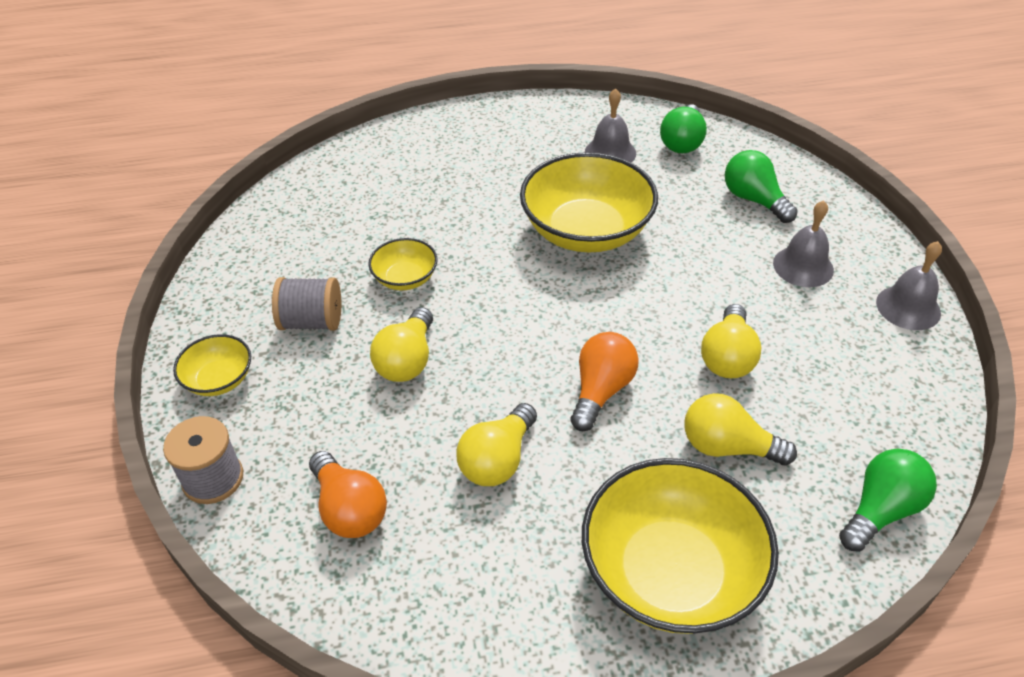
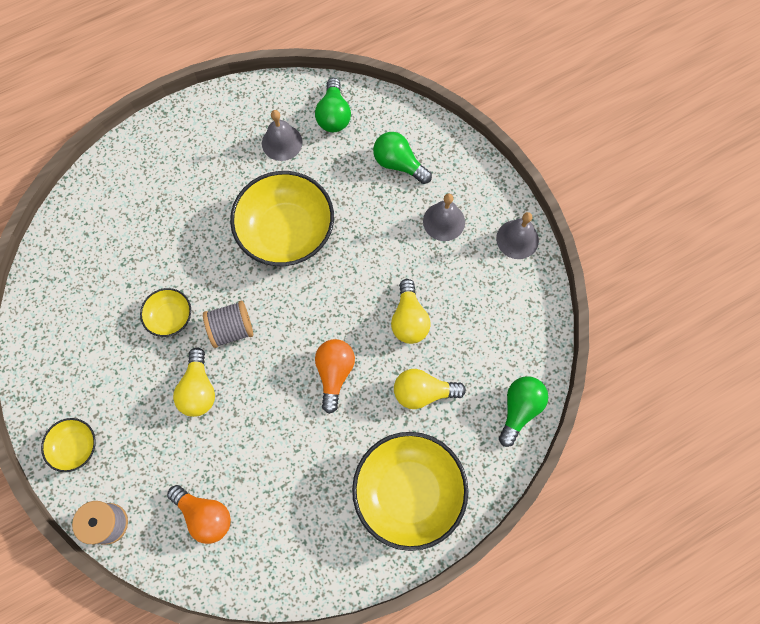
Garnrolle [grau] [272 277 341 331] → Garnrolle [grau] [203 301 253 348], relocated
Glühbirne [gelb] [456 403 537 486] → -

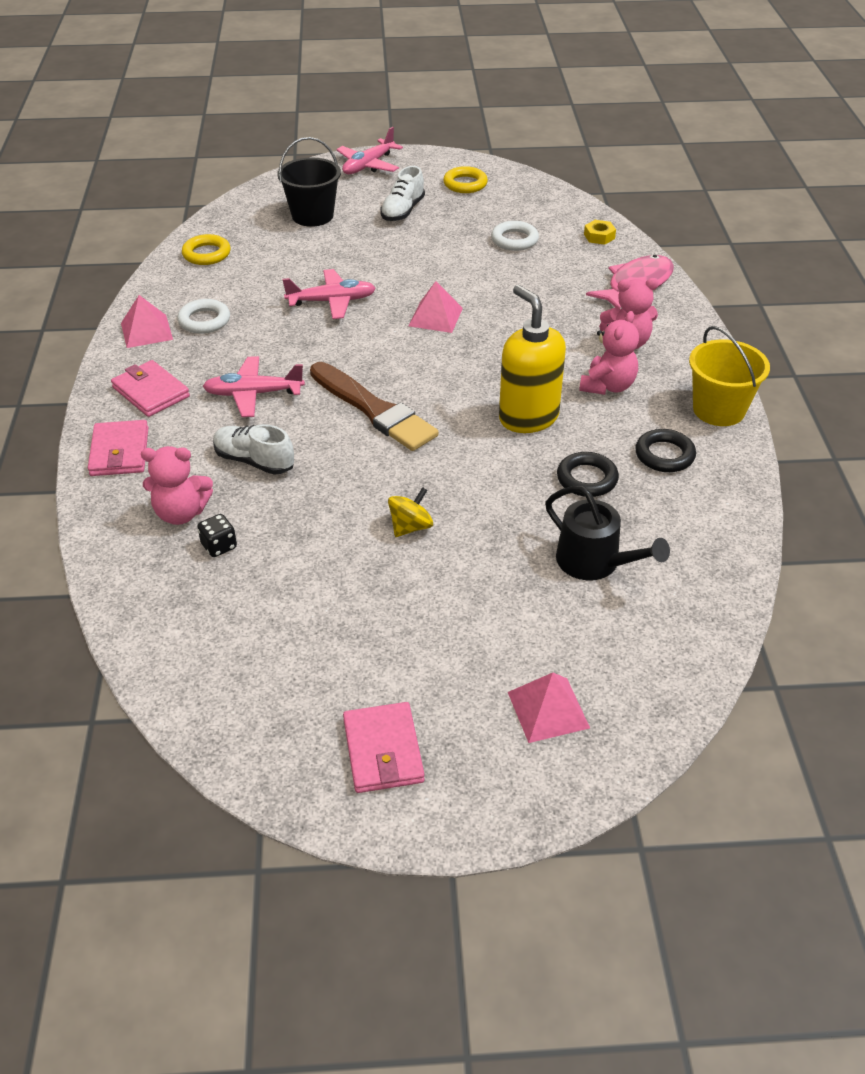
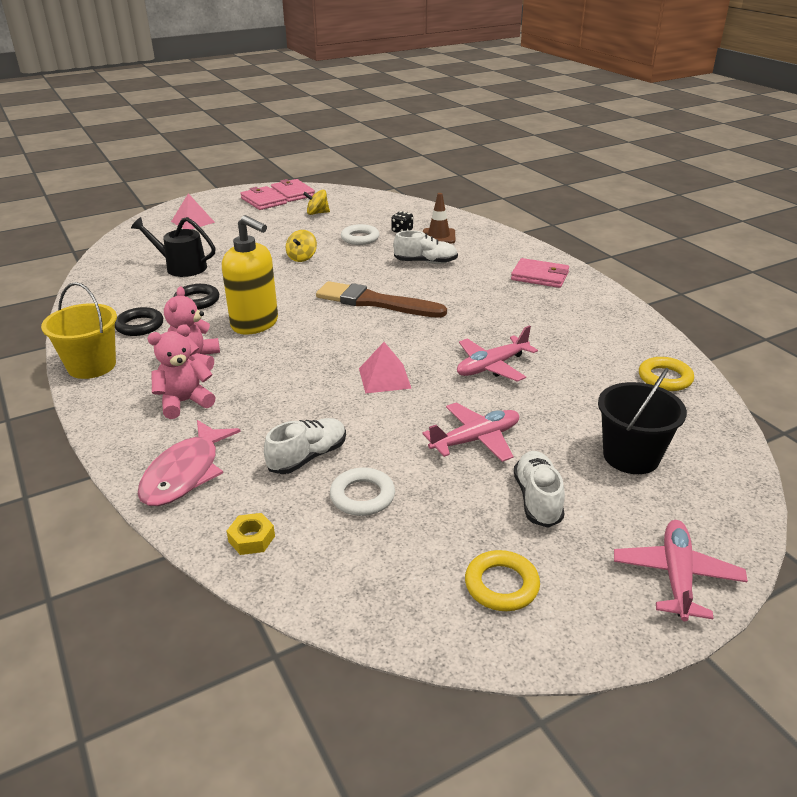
- → Schuh [weiß] [264 418 346 474]
Geldbörse [rosa] [88 420 149 476] → Geldbörse [rosa] [271 179 315 202], relocated
- → Kreisel [gelb] [303 190 330 215]
Ring [weiß] [177 299 230 334] → Ring [weiß] [341 224 379 245], relocated
Flugzeug [rosa] [203 356 305 417] → Flugzeug [rosa] [422 403 519 462], relocated
Teddybär [rosa] [141 446 213 525] → Leitkegel [braun] [423 193 455 243]
Pyramide [rosa] [121 295 173 348] → -

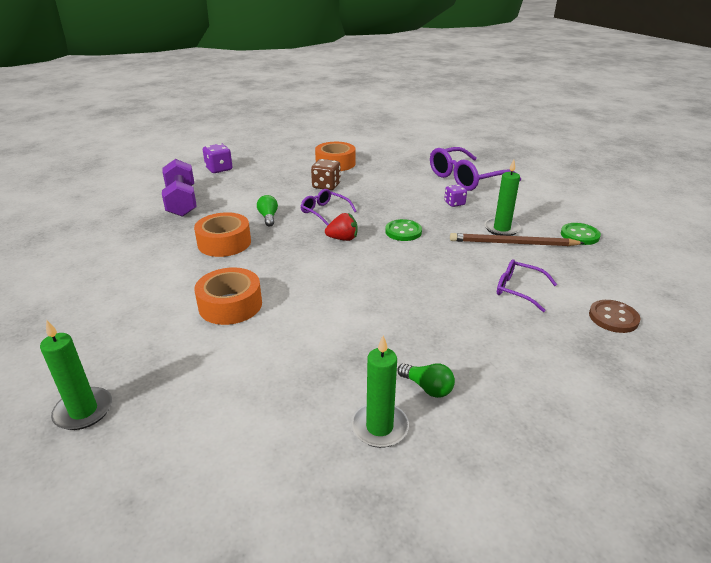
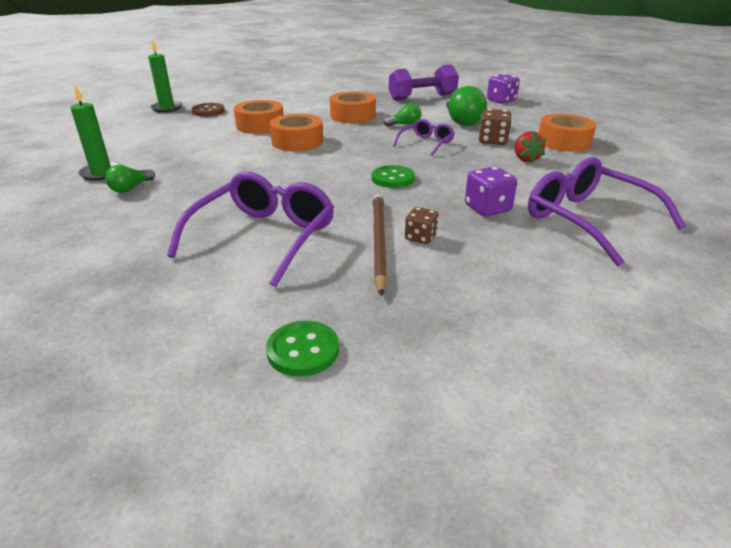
Brille [lila] [497 259 557 312] → Brille [lila] [167 172 334 287], x1.87
Knopf [braun] [589 300 641 333] → Knopf [braun] [191 103 225 117], relocated
Knopf [grün] [561 223 601 245] → Knopf [grün] [266 321 339 377], relocated
- → Klebeband [orange] [270 114 323 151]
Kerze [grün] [484 160 521 236] → Spielwürfel [braun] [405 207 439 244]
- → Glühbirne [grün] [447 86 487 126]
Spielwürfel [lila] [444 184 467 207] → Spielwürfel [lila] [465 166 517 217], x1.51
Erdbeere [rot] [325 213 357 241] → Erdbeere [rot] [515 131 546 163], relocated

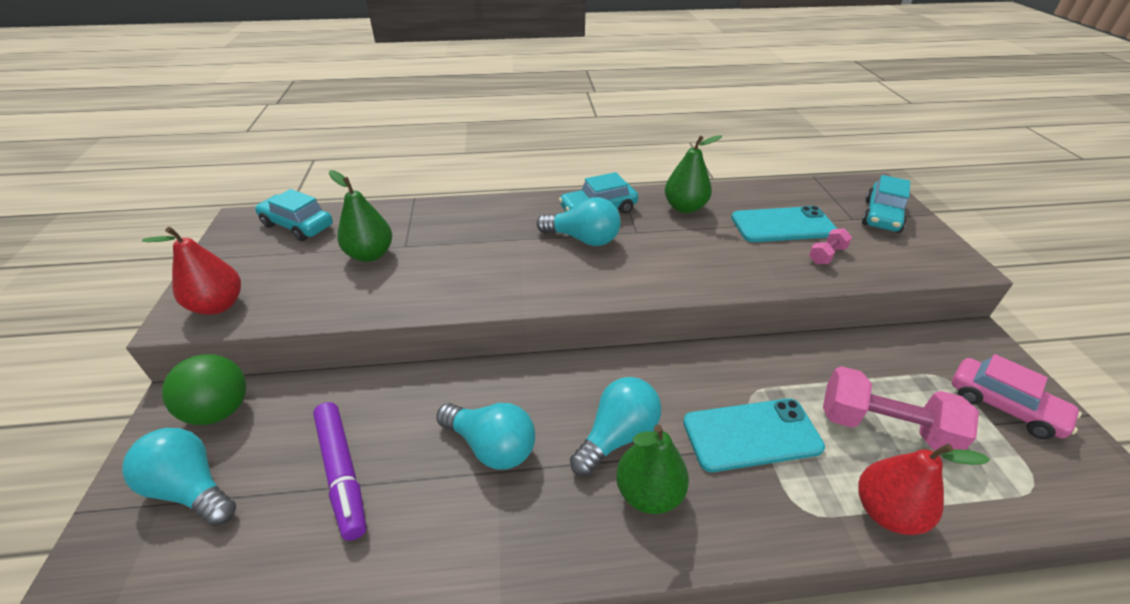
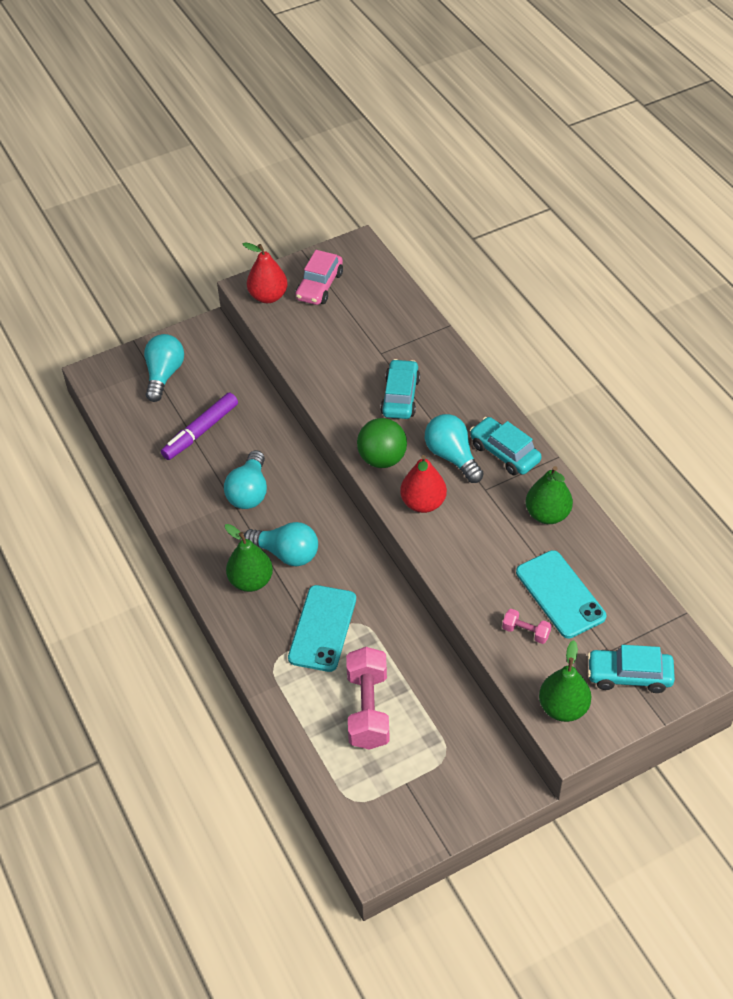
Handy [türkis] [683 398 825 472] → Handy [türkis] [288 585 356 672], 45 degrees clockwise
Auto [rosa] [952 354 1082 439] → Auto [rosa] [295 250 343 305], relocated
Ball [grün] [162 354 246 425] → Ball [grün] [357 418 407 468], relocated
Auto [türkis] [255 189 333 241] → Auto [türkis] [380 359 420 419], relocated
Birne [rot] [858 444 990 535] → Birne [rot] [400 455 447 513], relocated
Glühbirne [türkis] [536 197 621 246] → Glühbirne [türkis] [425 414 484 483], 150 degrees clockwise
Birne [grün] [329 170 392 262] → Birne [grün] [539 640 591 722], relocated

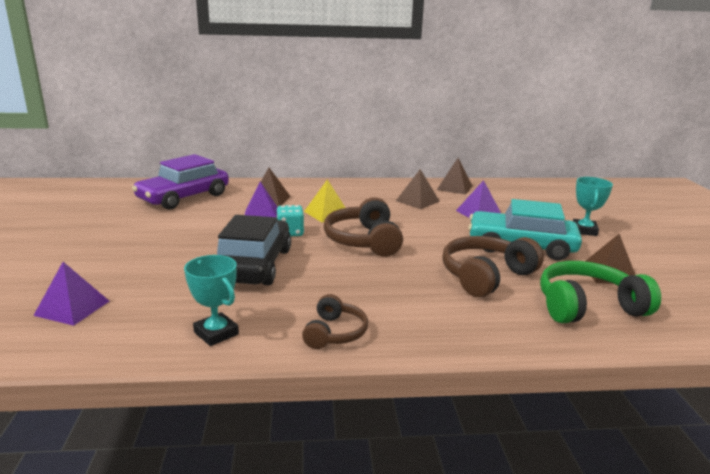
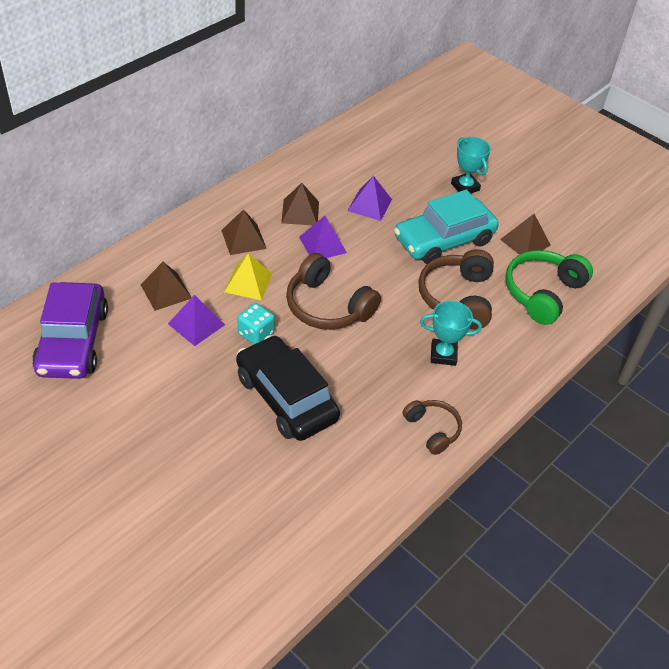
Pyramide [braun] [437 158 472 195] → Pyramide [braun] [221 209 267 255], relocated
Pyramide [lila] [33 262 109 326] → Pyramide [lila] [299 216 347 258], relocated
Pokal [türkis] [184 255 239 346] → Pokal [türkis] [420 301 482 366], relocated

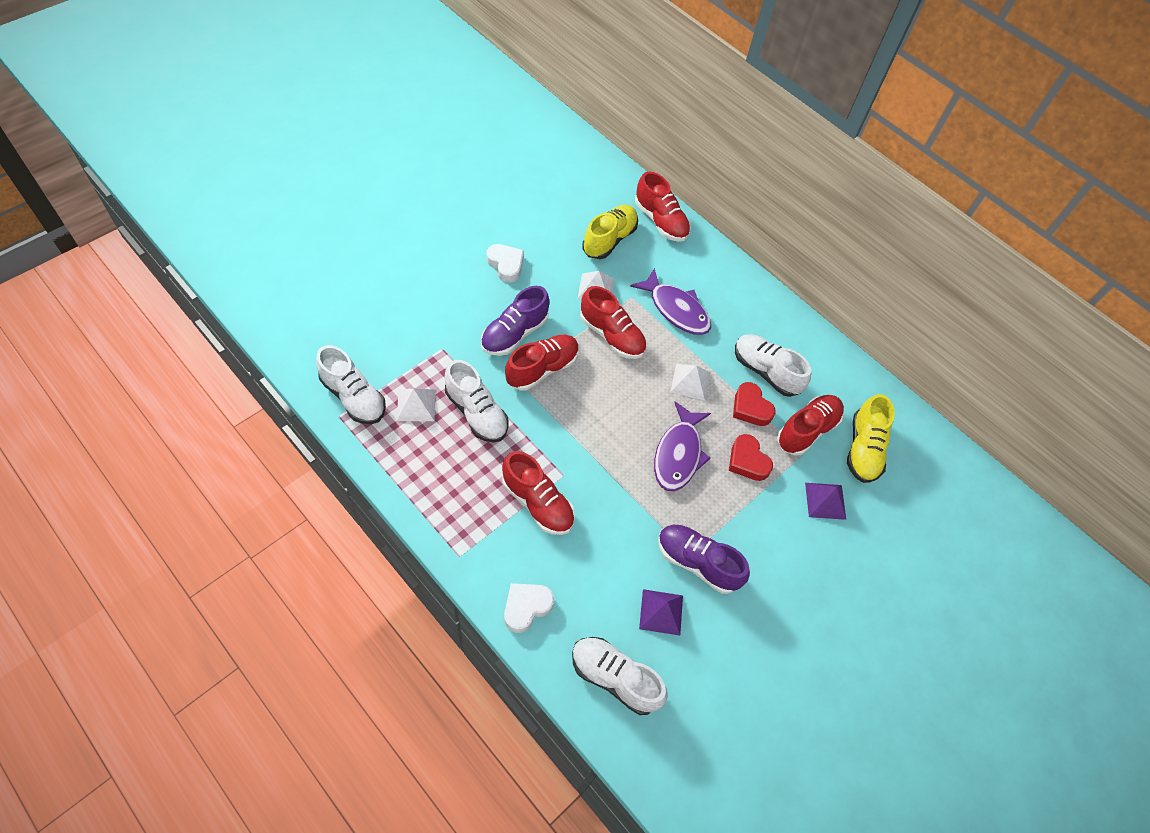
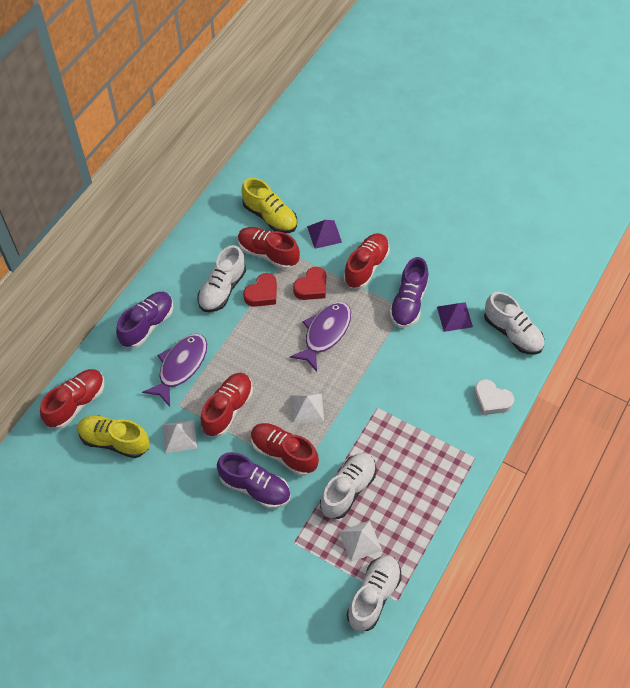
- → Schuh [lila] [116 292 174 348]
Schuh [gelb] [847 394 895 483] → Schuh [gelb] [241 178 297 233], 45 degrees clockwise
Fisch [lila] [654 402 711 491] → Fisch [lila] [290 302 351 371], 60 degrees counterclockwise
Pyramide [weiß] [670 364 710 401] → Pyramide [weiß] [291 393 324 424], relocated
Schuh [rot] [502 451 575 535] → Schuh [rot] [343 233 390 289], relocated
Schuh [weiß] [572 637 668 715] → Schuh [weiß] [484 292 544 355], 60 degrees counterclockwise
Herz [weiß] [487 244 524 283] → -

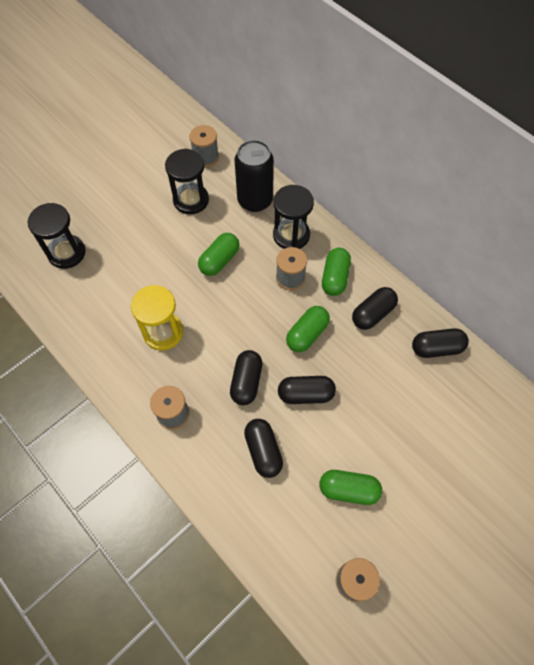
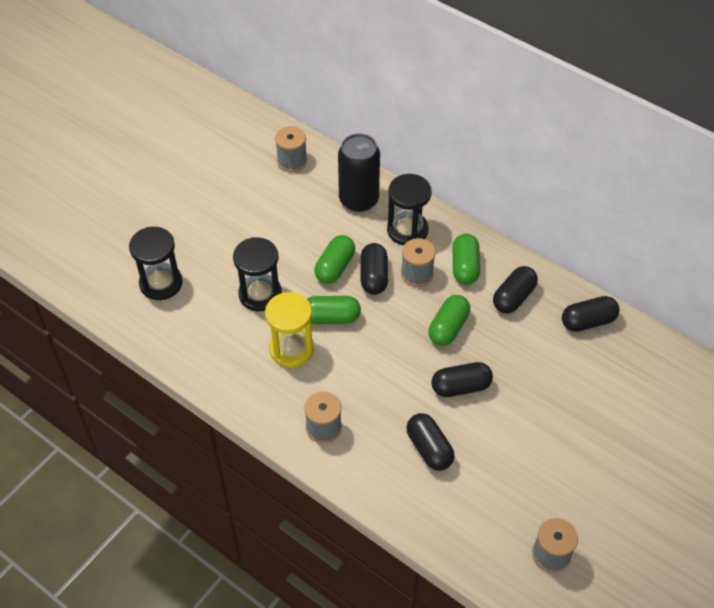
Sanduhr [schwarz] [165 149 209 214] → Sanduhr [schwarz] [233 237 282 311], relocated
Kapsel [grün] [320 470 382 505] → Kapsel [grün] [307 296 361 324], relocated
Kapsel [schwarz] [230 350 262 405] → Kapsel [schwarz] [361 243 388 295], relocated

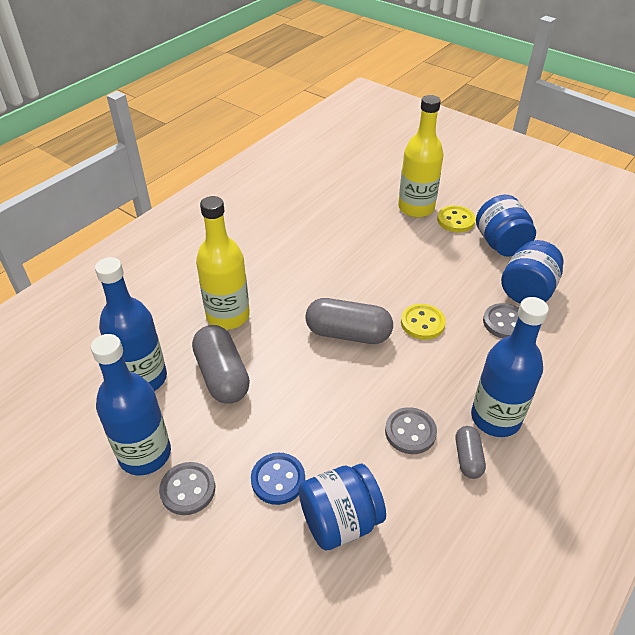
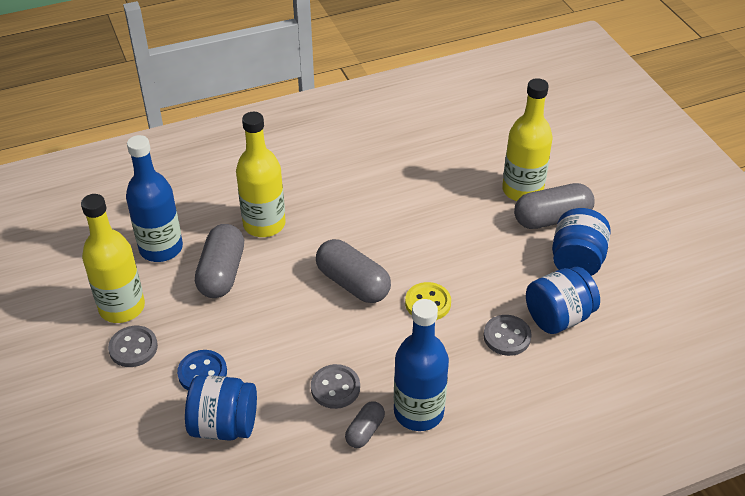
Flasche [blau] [91 334 171 475] → Flasche [gelb] [81 194 145 323]
Knopf [gelb] [437 205 476 232] → Kapsel [grau] [514 183 595 229]

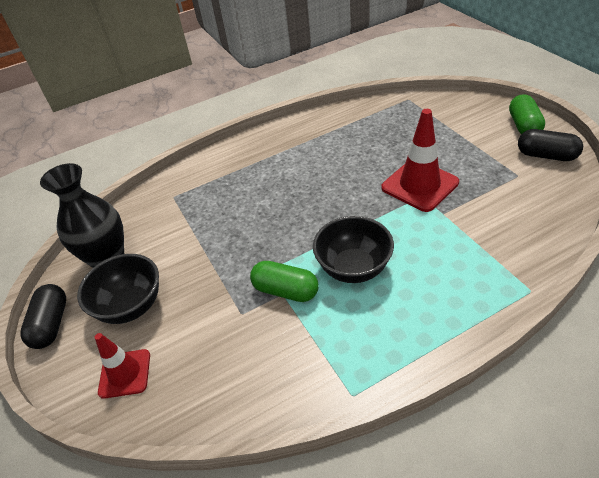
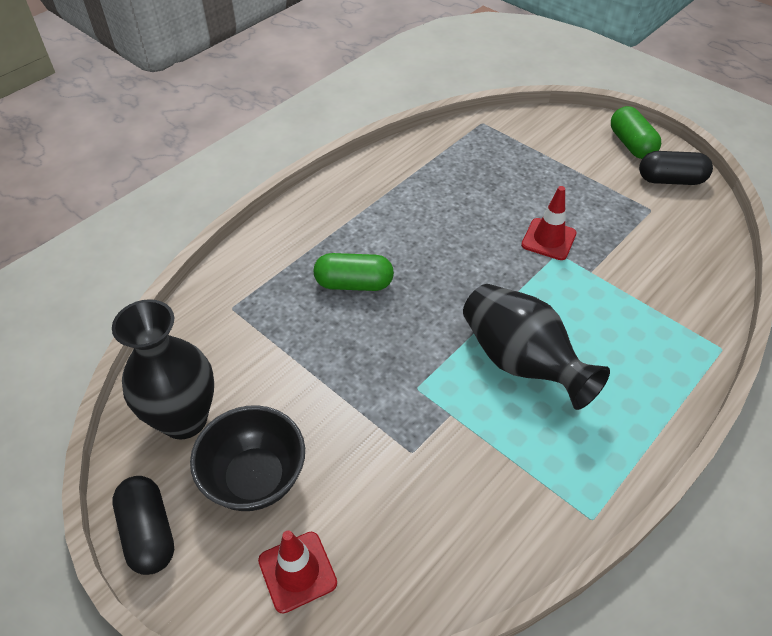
Kapsel [grün] [250 261 319 302] → Kapsel [grün] [314 253 394 291], relocated
Schüssel [schwarz] [313 216 394 283] → Vase [schwarz] [463 284 610 410]
Leitkegel [rot] [381 109 459 212] → Leitkegel [rot] [521 186 577 260], x0.62

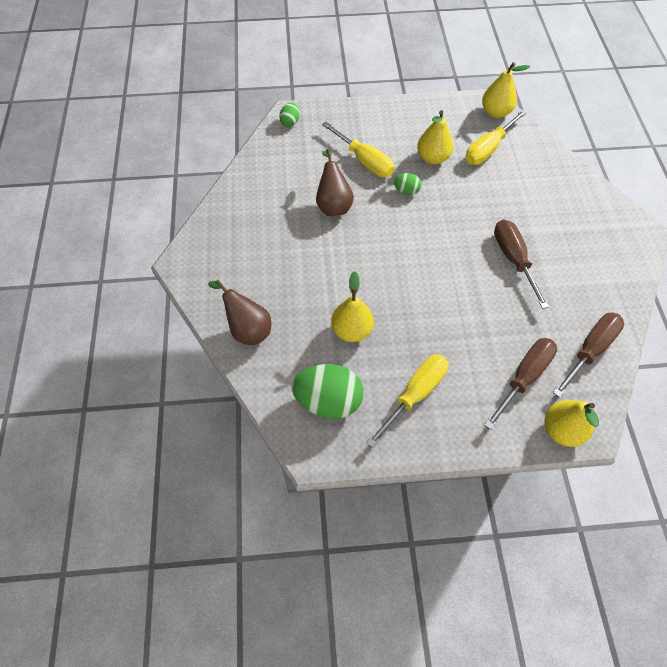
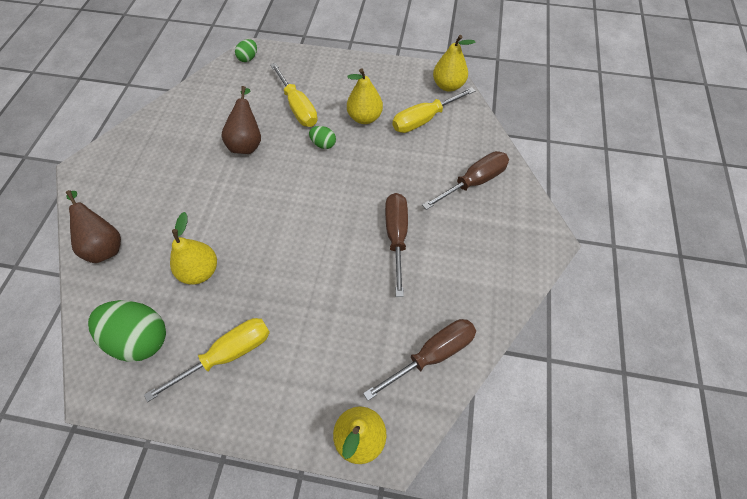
Schraubenzieher [braun] [484 338 557 430] → Schraubenzieher [braun] [422 151 509 210], relocated

